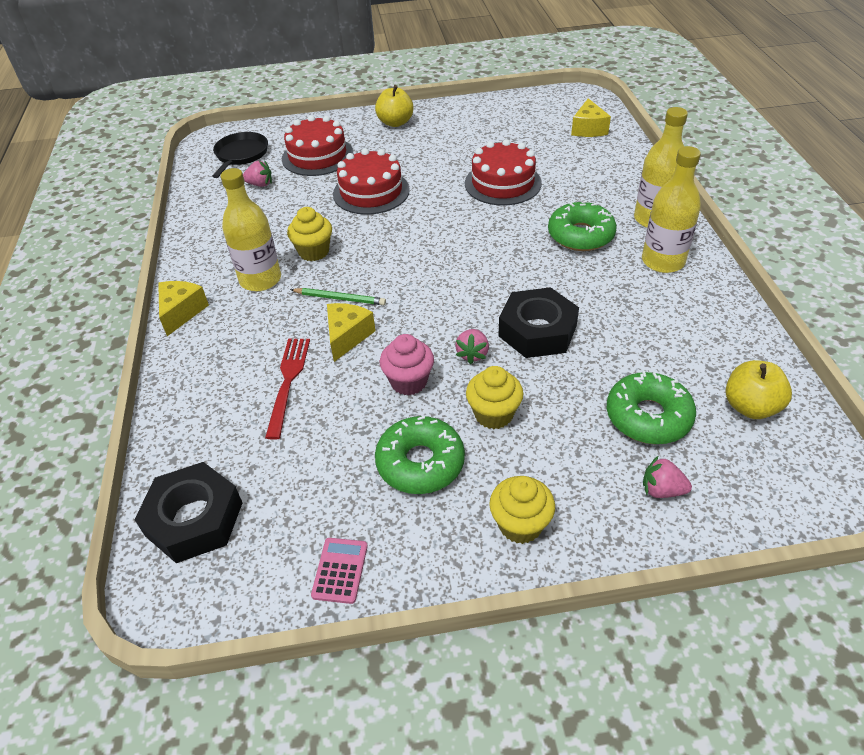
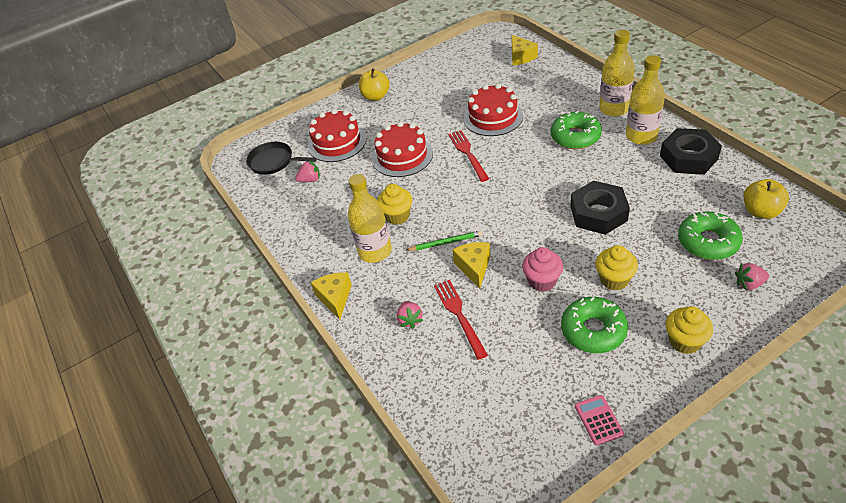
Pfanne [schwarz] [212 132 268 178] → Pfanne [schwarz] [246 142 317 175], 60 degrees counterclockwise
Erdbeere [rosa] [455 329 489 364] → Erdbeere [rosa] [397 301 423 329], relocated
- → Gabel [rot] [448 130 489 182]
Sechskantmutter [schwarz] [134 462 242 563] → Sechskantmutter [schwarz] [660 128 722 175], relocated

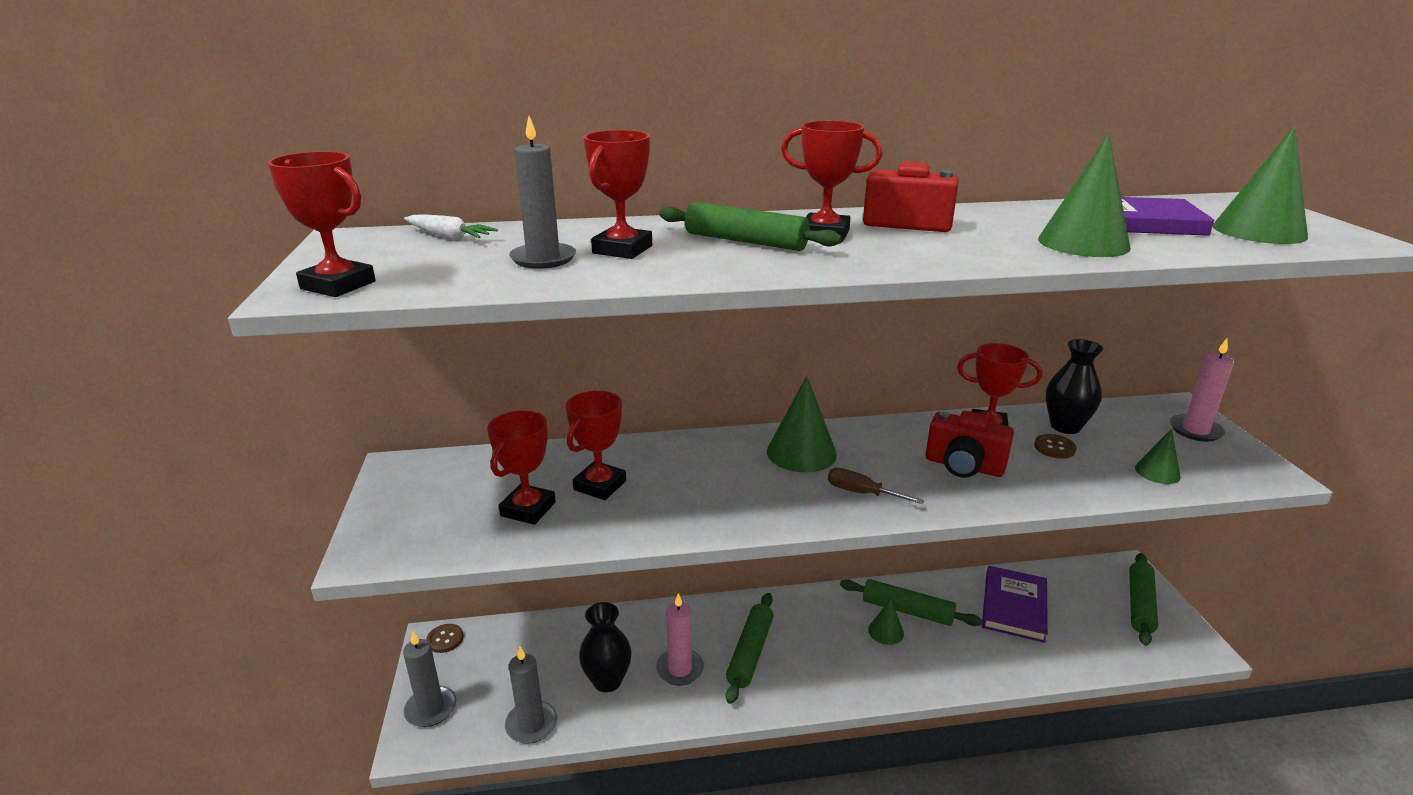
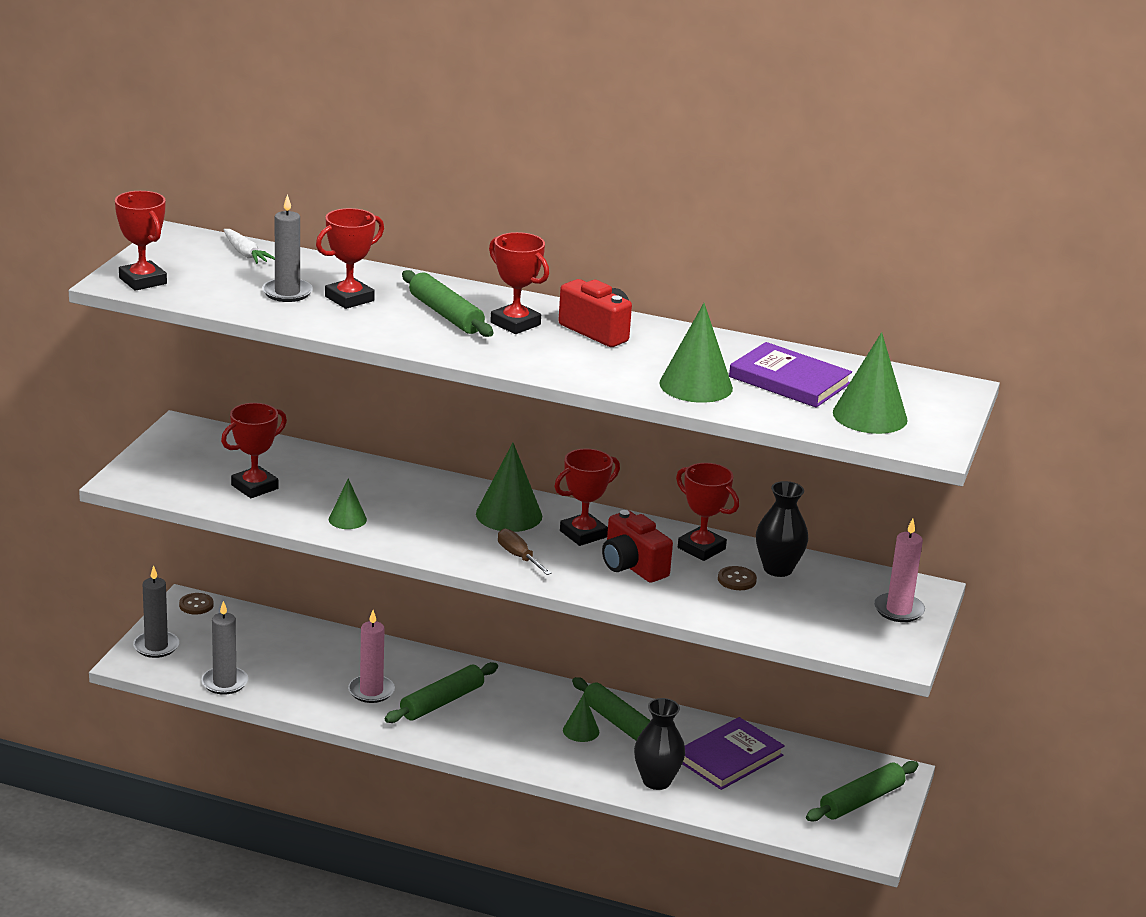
Kegel [grün] [1135 428 1181 484] → Kegel [grün] [329 478 367 529], relocated
Pokal [rot] [566 391 626 500] → Pokal [rot] [554 449 620 546], relocated
Vase [schwarz] [579 602 631 692] → Vase [schwarz] [634 698 685 790], relocated

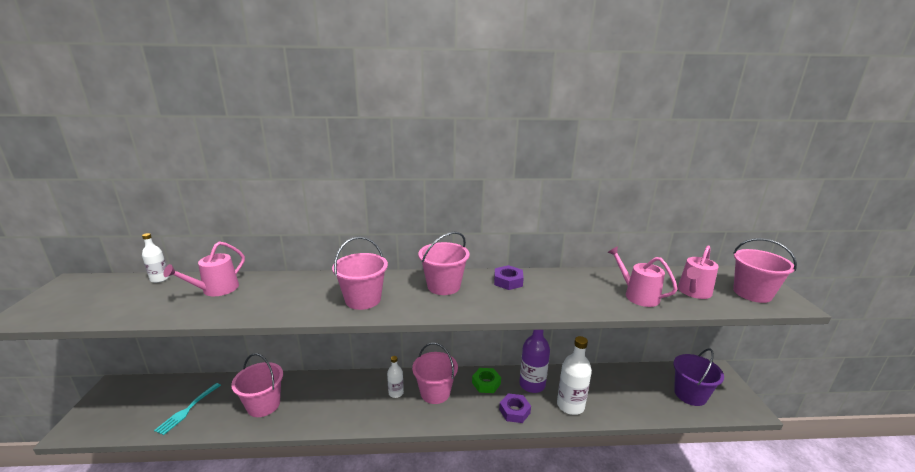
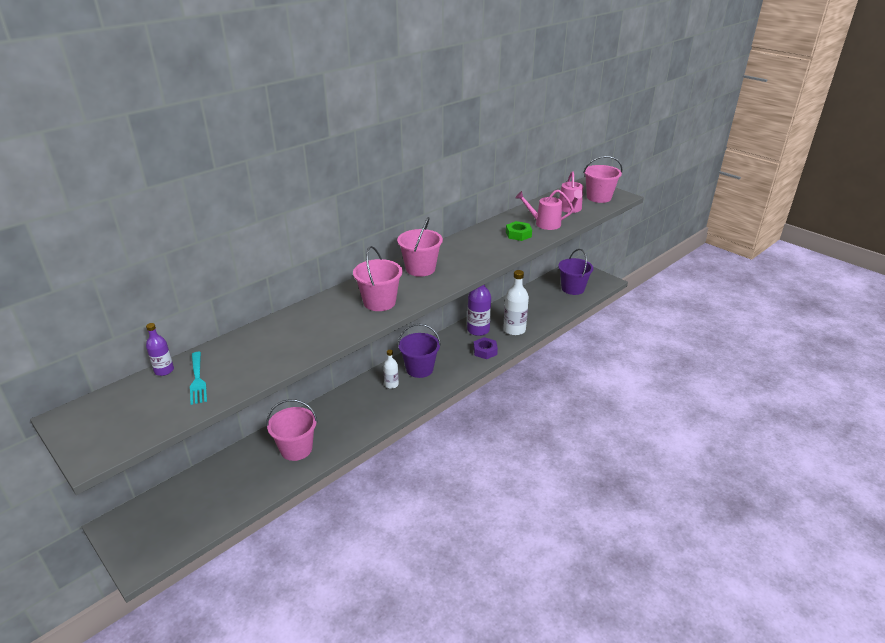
Flasche [weiß] [142 233 169 283] → Flasche [lila] [146 323 174 376]
Gabel [türkis] [154 383 221 435] → Gabel [türkis] [190 352 207 405], relocated
Eimer [rosa] [412 343 458 404] → Eimer [lila] [398 324 441 378]
Sechskantmutter [grün] [472 368 501 393] → Sechskantmutter [grün] [506 221 532 241], relocated
Gießkanne [rosa] [163 241 245 296] → -
Sechskantmutter [lila] [494 265 524 290] → -

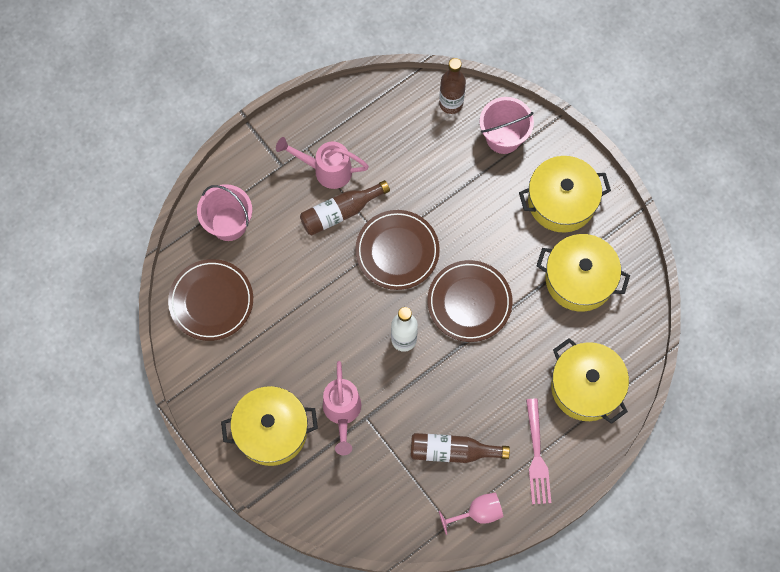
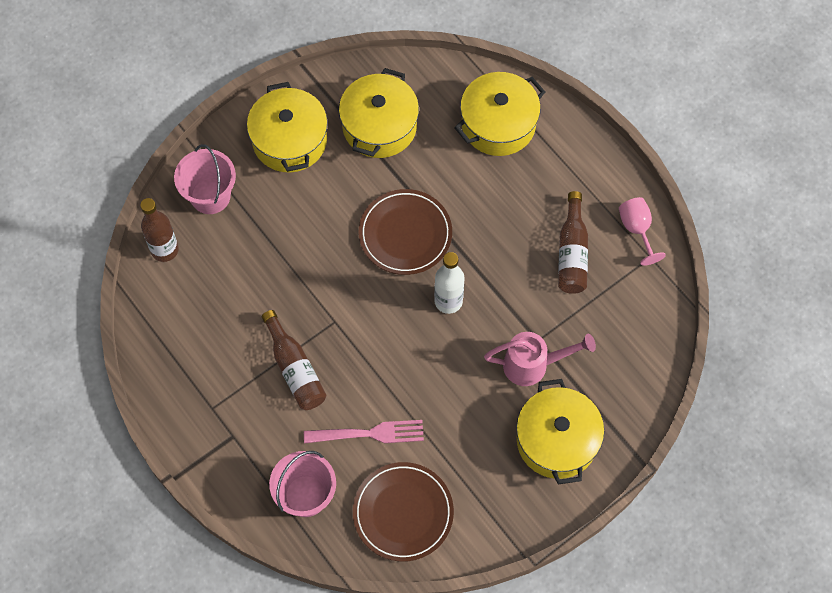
Gabel [rosa] [526 399 551 504] → Gabel [rosa] [304 420 424 444], relocated
Gießkanne [rosa] [276 137 369 189] → -
Teller [braun] [355 210 440 290] → -

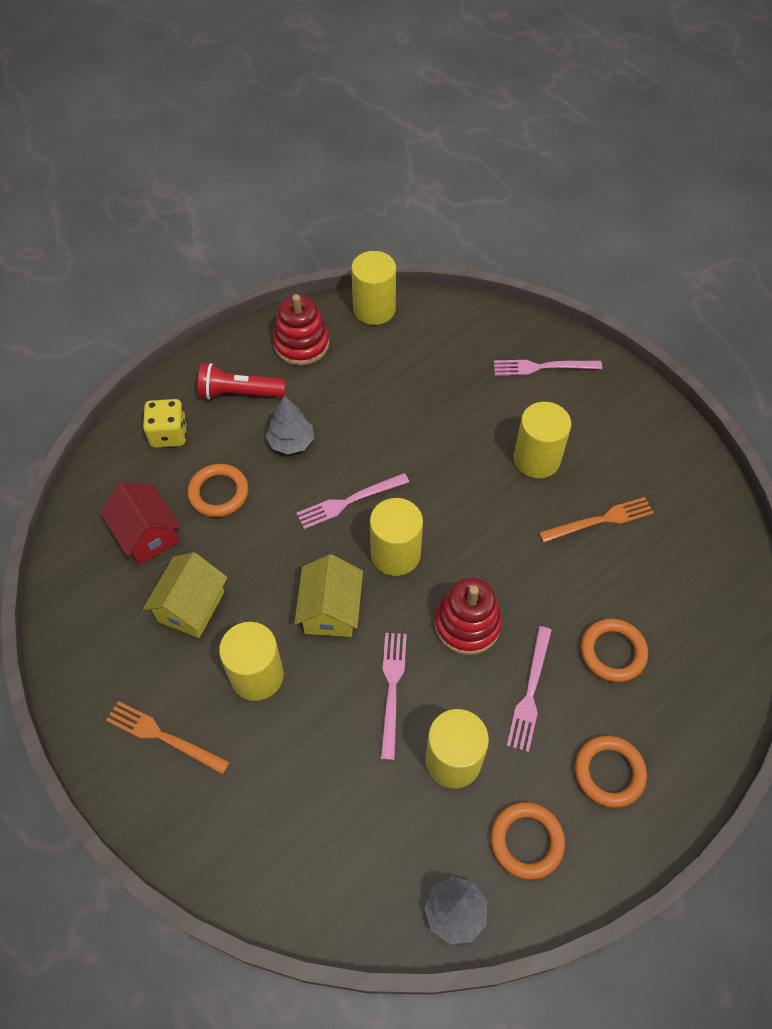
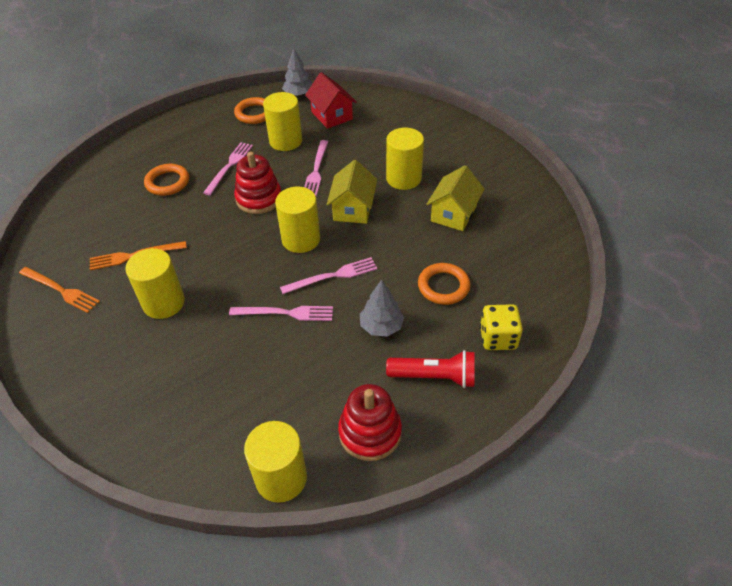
Gabel [orange] [106 701 230 775] → Gabel [orange] [19 267 100 313], relocated
Gabel [rosa] [493 360 602 376] → Gabel [rosa] [229 306 333 321], relocated
Haus [rot] [100 482 181 565] → Haus [rot] [305 72 357 129], relocated
Ring [orange] [575 736 647 808] → -

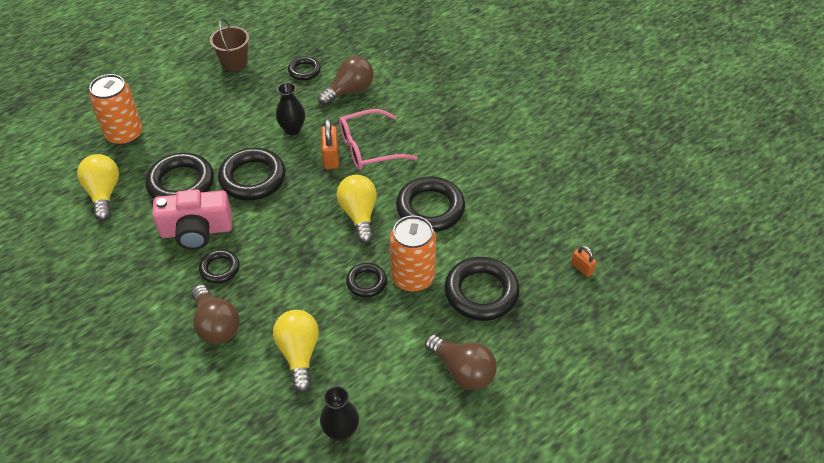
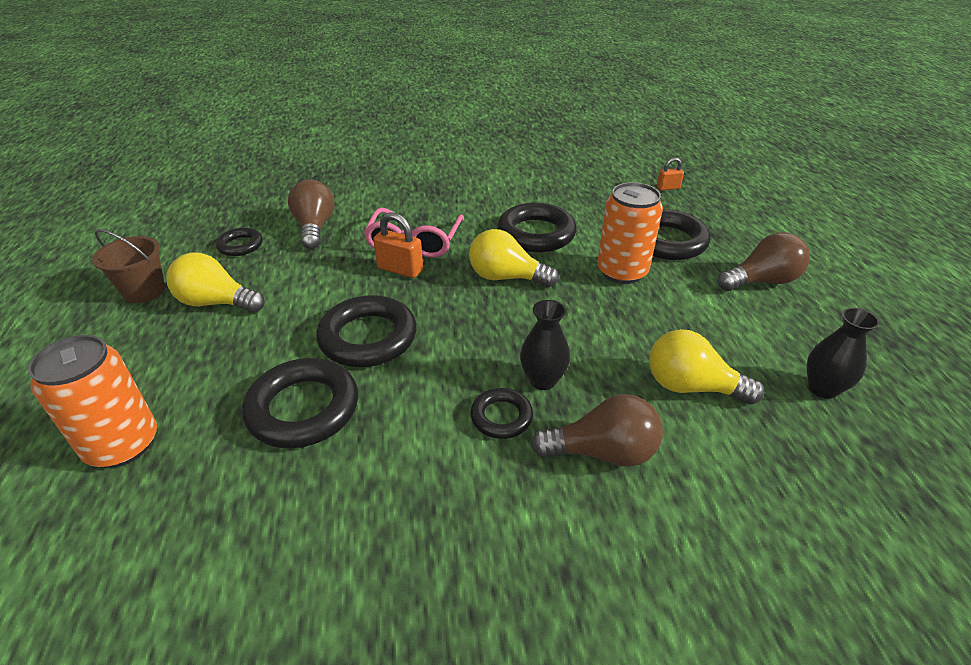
Glühbirne [gelb] [77 154 119 221] → Glühbirne [gelb] [166 252 265 313], relocated
Vase [schwarz] [276 82 305 135] → Vase [schwarz] [520 300 570 390], relocated
Kamera [rosa] [152 189 232 250] → -
Ring [schwarz] [346 263 387 297] → -

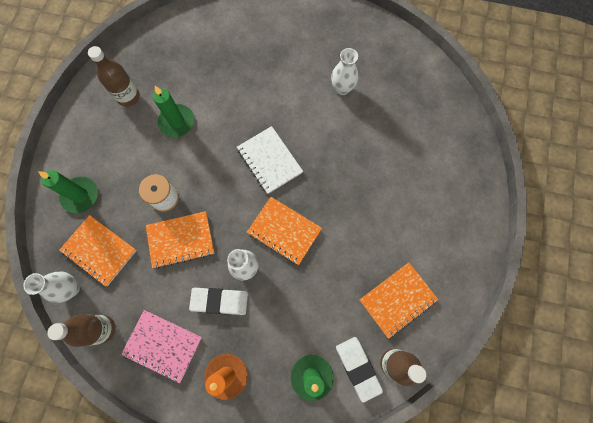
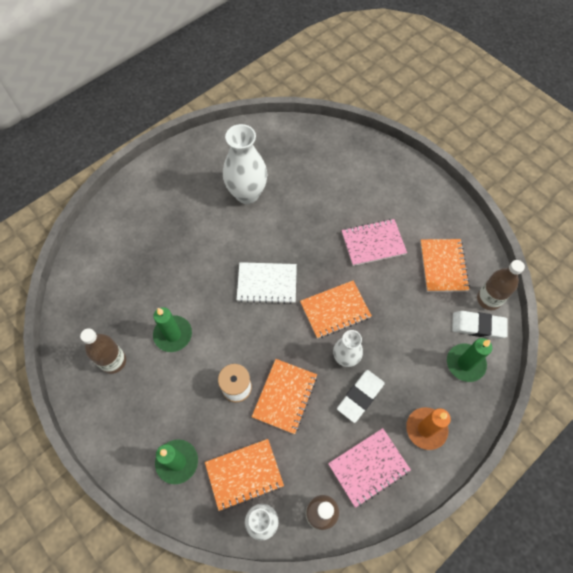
Vase [weiß] [331 48 358 95] → Vase [weiß] [223 124 268 204], x1.70
- → Notizbuch [rosa] [341 219 407 266]

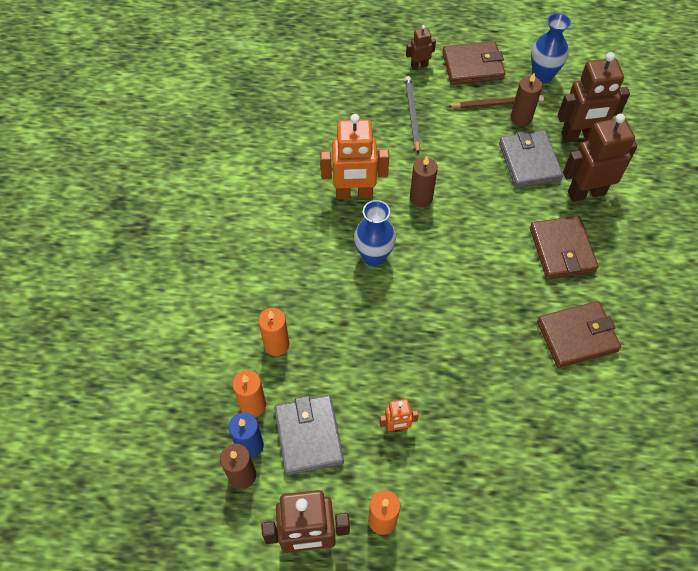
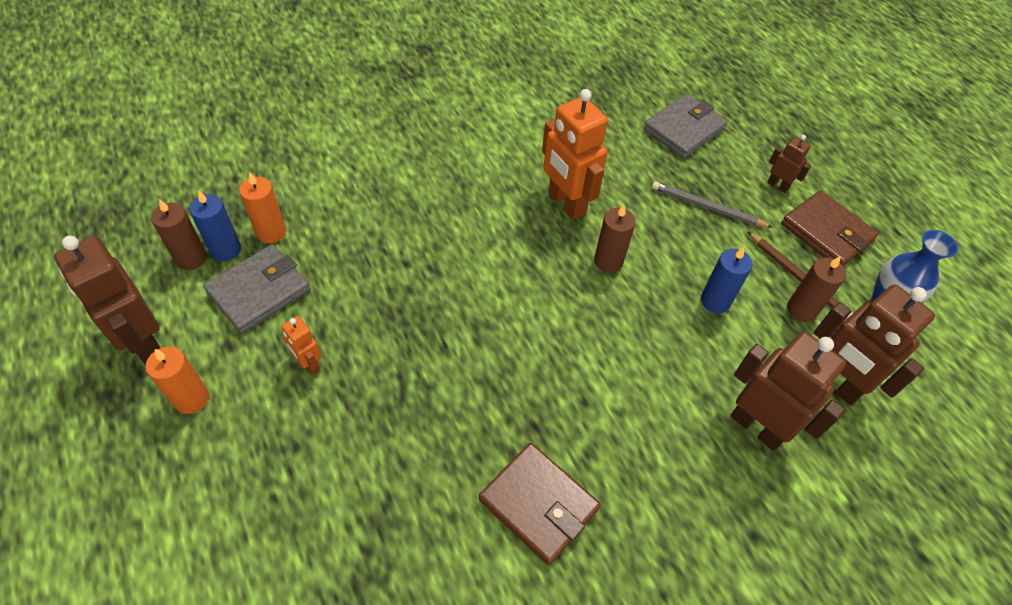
Geldbörse [grau] [499 130 563 188] → Geldbörse [grau] [643 94 727 158], relocated
Bleistift [grau] [405 76 420 154] → Bleistift [grau] [652 181 773 228], 120 degrees counterclockwise
- → Kerze [blau] [701 247 752 313]
Kerze [orange] [258 308 289 356] → -
Vase [blau] [354 200 396 267] → -
Geldbörse [braun] [530 216 599 279] → -

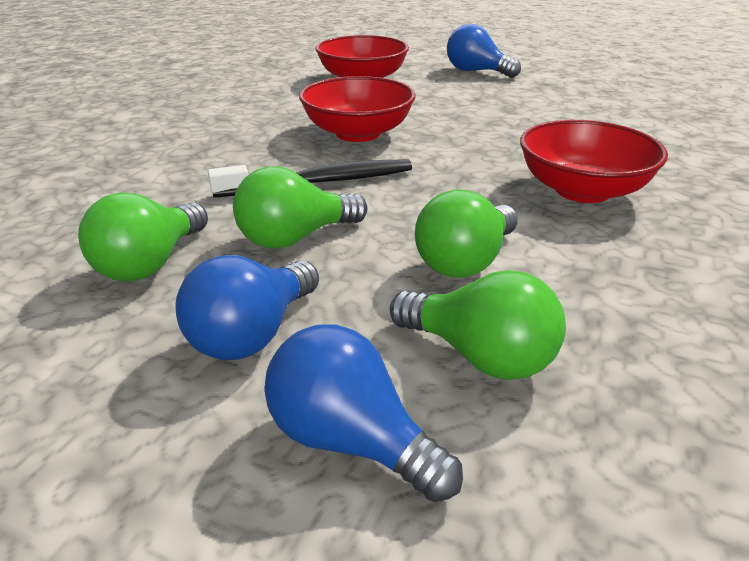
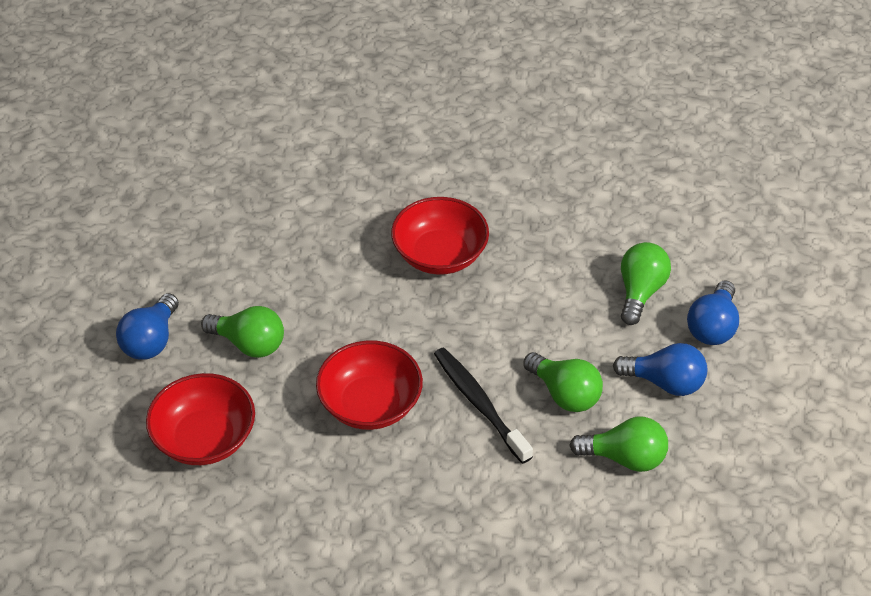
Glühbirne [grün] [415 189 518 278] → Glühbirne [grün] [201 306 284 358], relocated

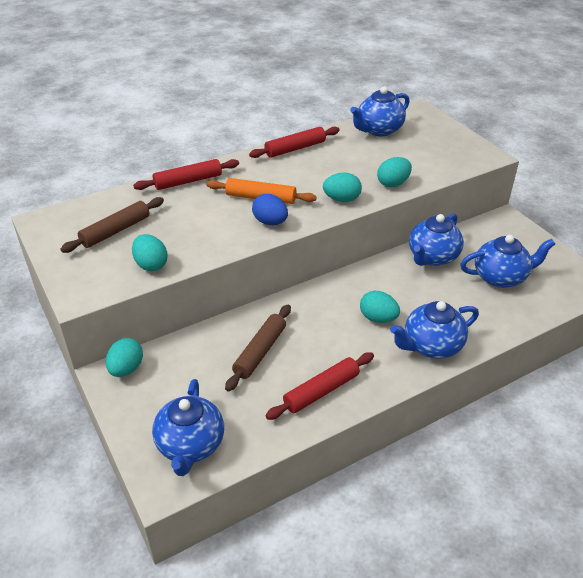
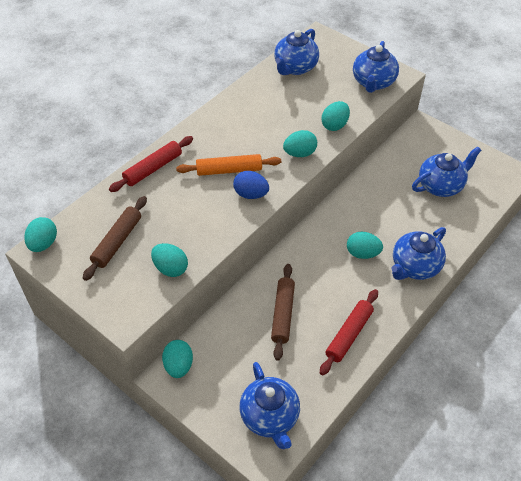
- → Ei [türkis] [24 217 57 252]
Teekanne [blau] [409 213 464 266] → Teekanne [blau] [353 41 399 93], relocated
Nudelholz [rot] [249 127 340 158] → -

